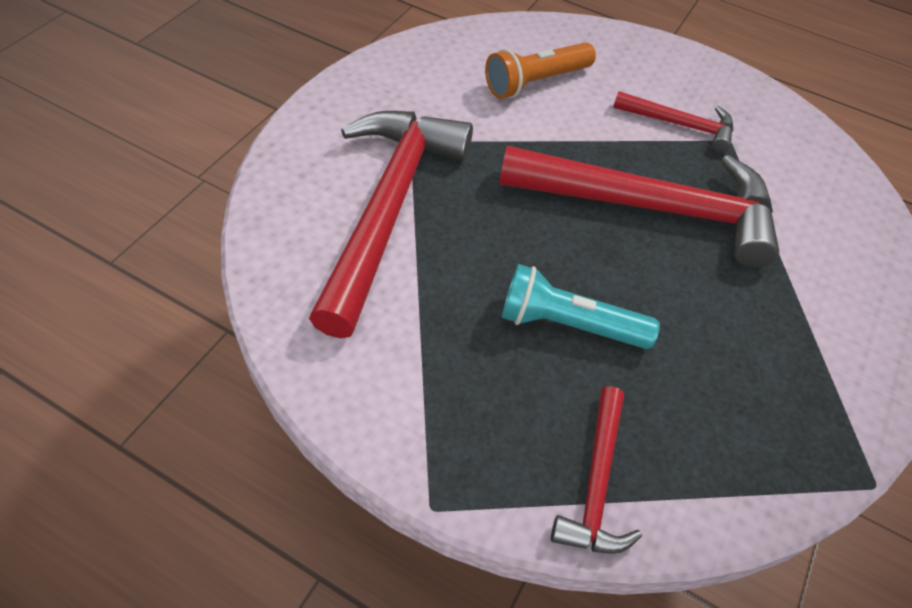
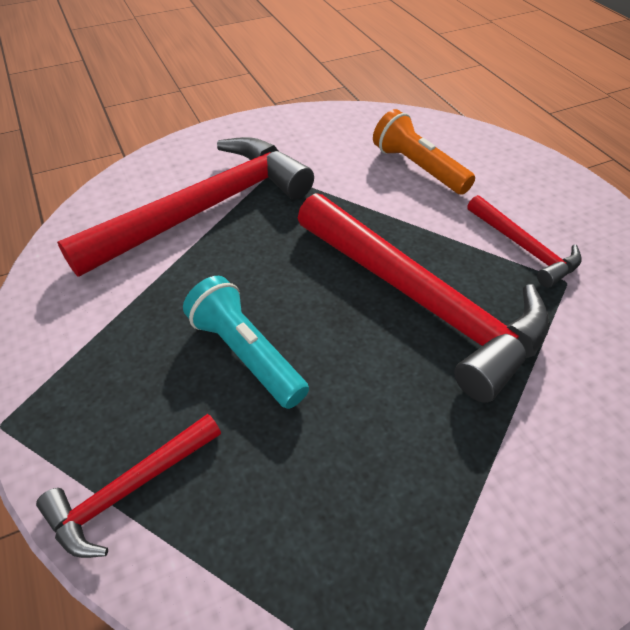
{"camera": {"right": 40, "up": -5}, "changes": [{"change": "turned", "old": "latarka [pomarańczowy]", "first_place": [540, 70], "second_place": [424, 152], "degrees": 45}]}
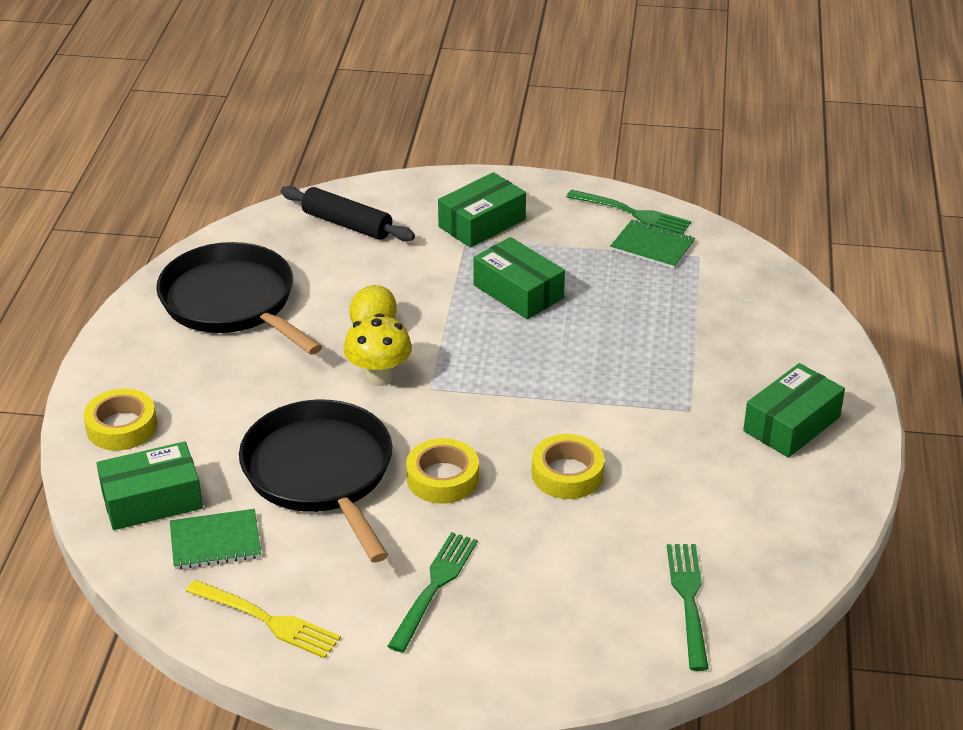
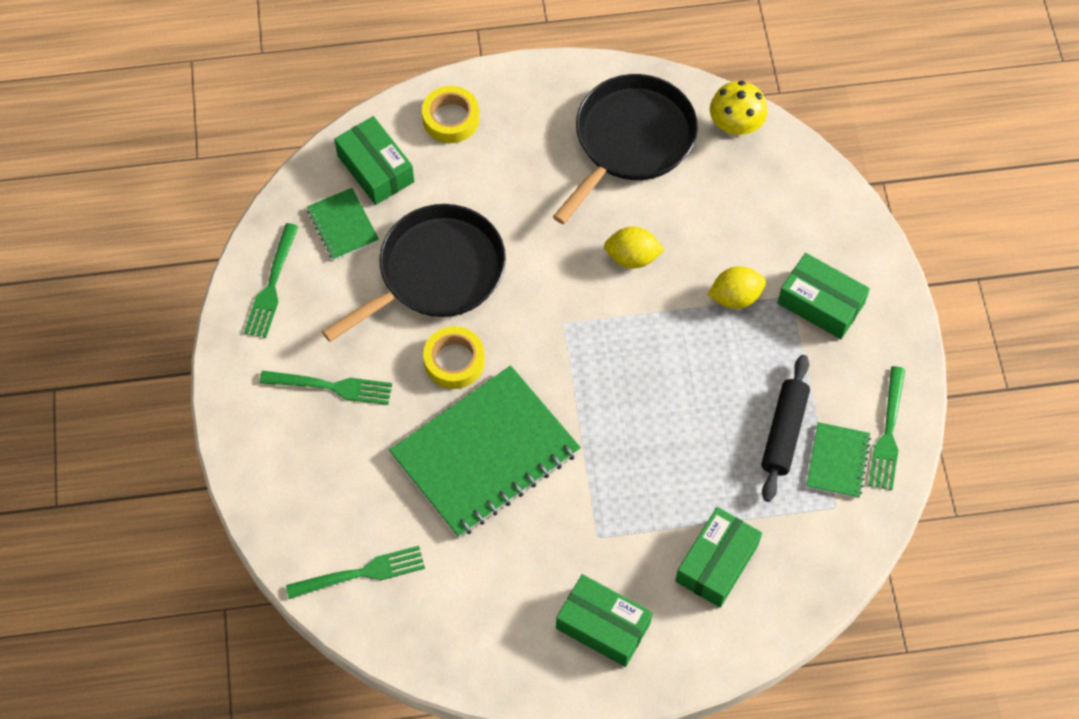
{"camera": {"right": 75, "up": 25}, "changes": [{"change": "recoloured", "old": "widelec [żółty]", "new": "widelec [zielony]", "first_place": [263, 619], "second_place": [271, 280]}, {"change": "replaced", "old": "taśma klejąca [żółty]", "new": "zeszyt [zielony]", "first_place": [568, 466], "second_place": [485, 451]}, {"change": "moved", "old": "pudełko [zielony]", "first_place": [519, 278], "second_place": [718, 557]}, {"change": "added", "new": "cytryna [żółty]", "second_place": [737, 287]}, {"change": "moved", "old": "grzyb [żółty]", "first_place": [378, 349], "second_place": [738, 109]}, {"change": "moved", "old": "wałek do ciasta [czarny]", "first_place": [348, 213], "second_place": [785, 428]}]}
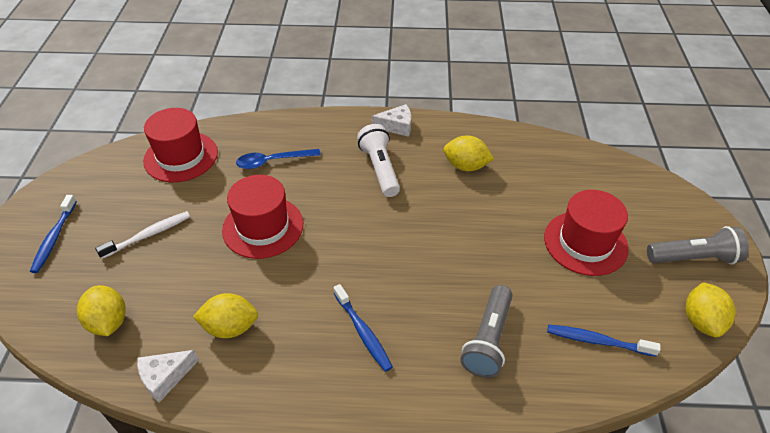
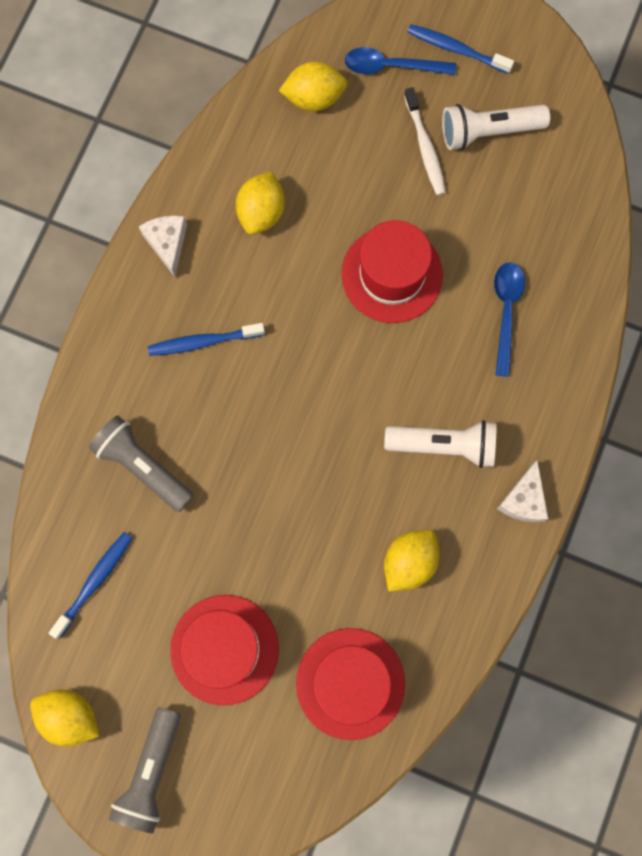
{"camera": {"right": 110, "up": 30}, "changes": [{"change": "moved", "old": "ser [biały]", "first_place": [168, 376], "second_place": [163, 246]}, {"change": "moved", "old": "kapelusz [czerwony]", "first_place": [180, 145], "second_place": [350, 684]}, {"change": "added", "new": "łyżka [niebieski]", "second_place": [400, 61]}, {"change": "added", "new": "latarka [biały]", "second_place": [496, 127]}]}
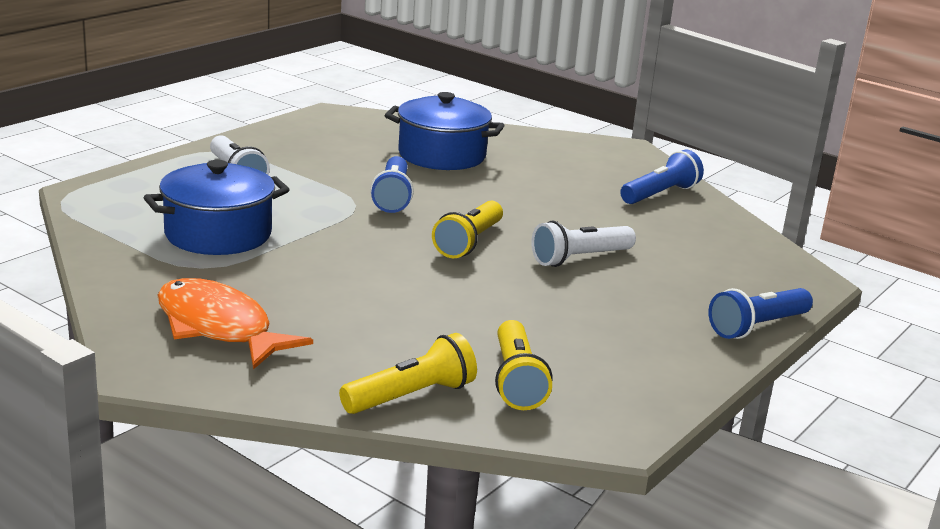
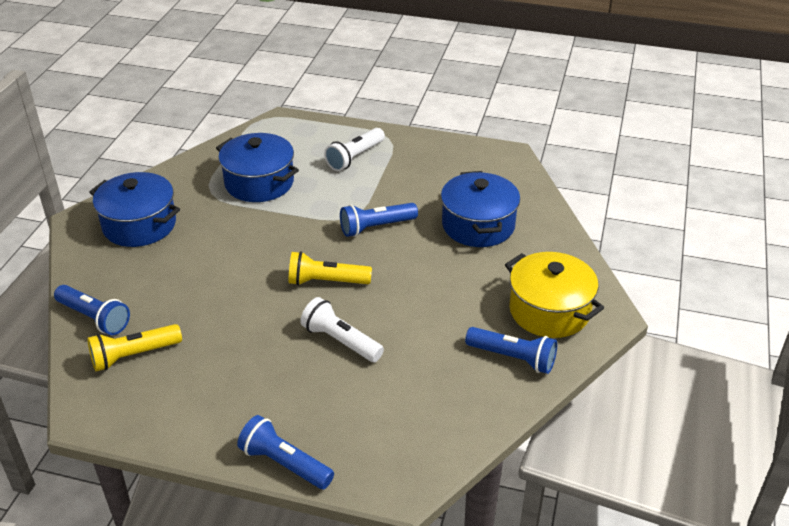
{"camera": {"right": 70, "up": 15}, "changes": [{"change": "recoloured", "old": "latarka [żółty]", "new": "latarka [niebieski]", "first_place": [408, 373], "second_place": [92, 310]}, {"change": "replaced", "old": "ryba [pomarańczowy]", "new": "garnek [niebieski]", "first_place": [235, 324], "second_place": [134, 209]}, {"change": "added", "new": "garnek [żółty]", "second_place": [554, 295]}]}
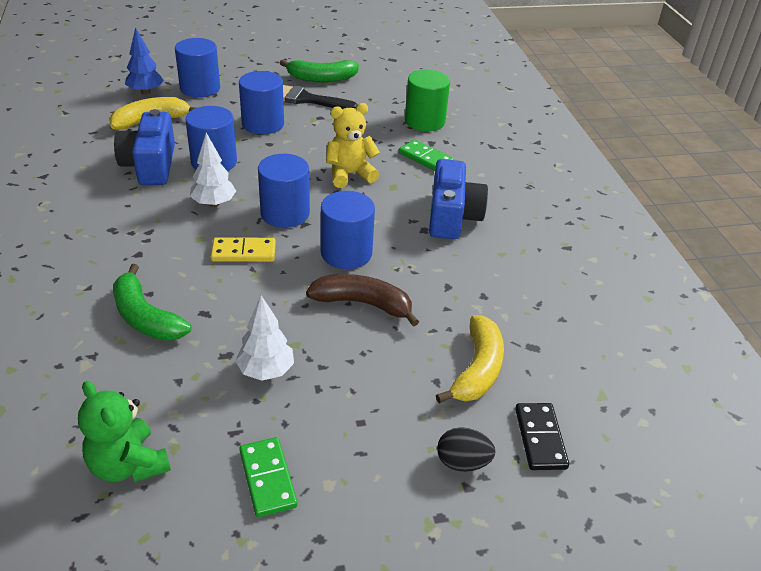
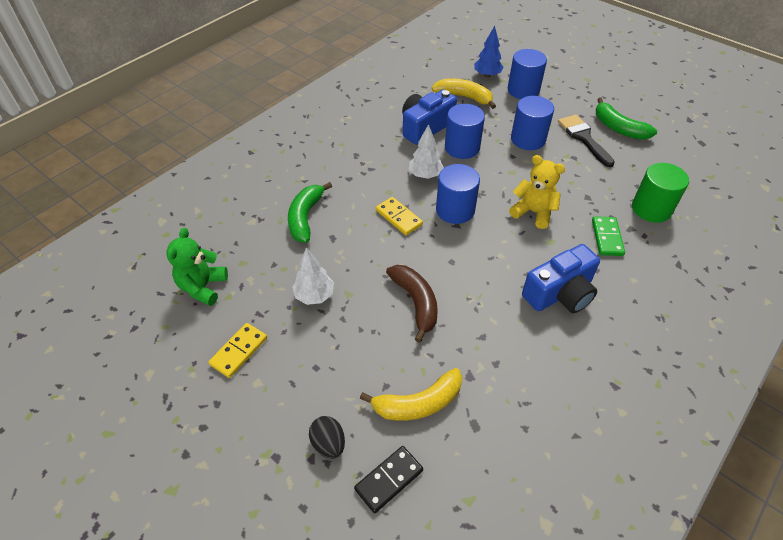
{"camera": {"right": 55, "up": 10}, "changes": [{"change": "recoloured", "old": "kostka domina [zielony]", "new": "kostka domina [żółty]", "first_place": [268, 477], "second_place": [237, 350]}, {"change": "removed", "old": "walec [niebieski]", "first_place": [348, 230]}]}
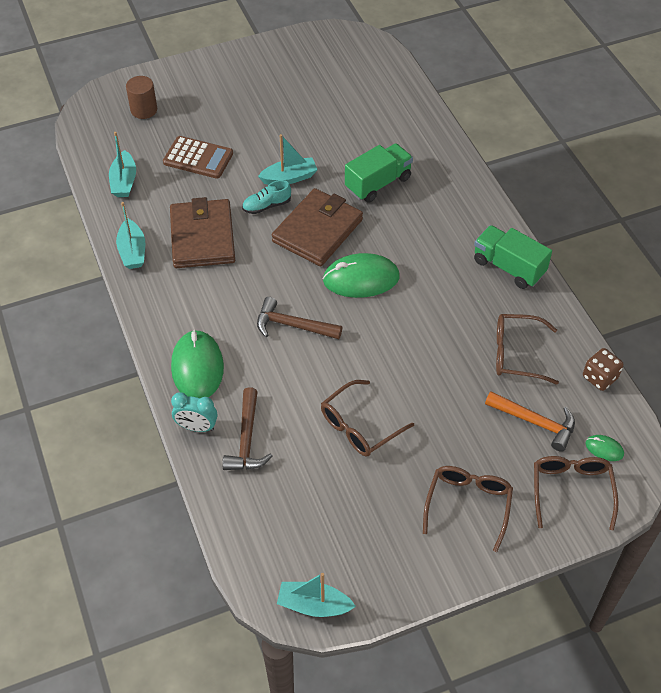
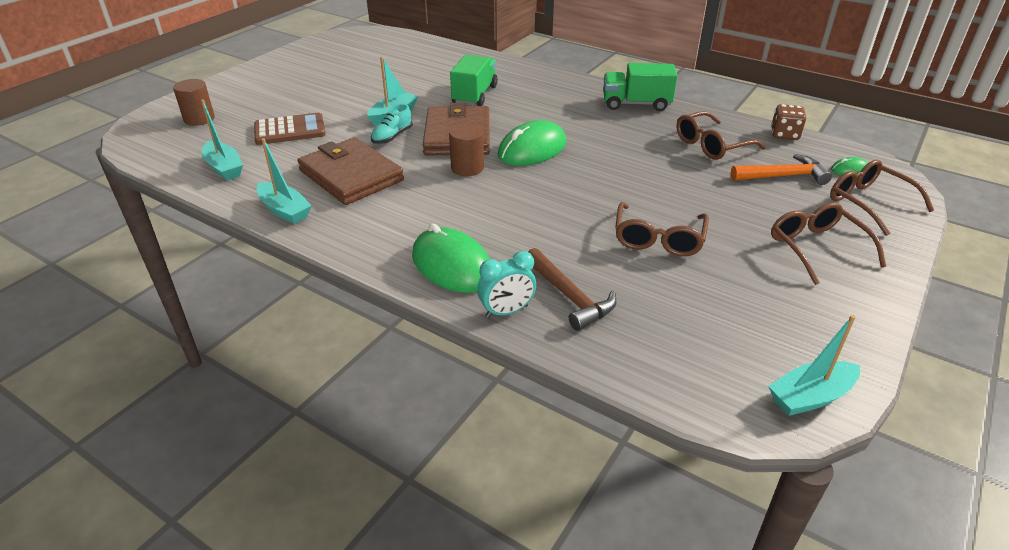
{"camera": {"right": -35, "up": -15}, "changes": [{"change": "added", "new": "walec [brązowy]", "second_place": [466, 150]}, {"change": "removed", "old": "młotek [brązowy]", "first_place": [299, 318]}]}
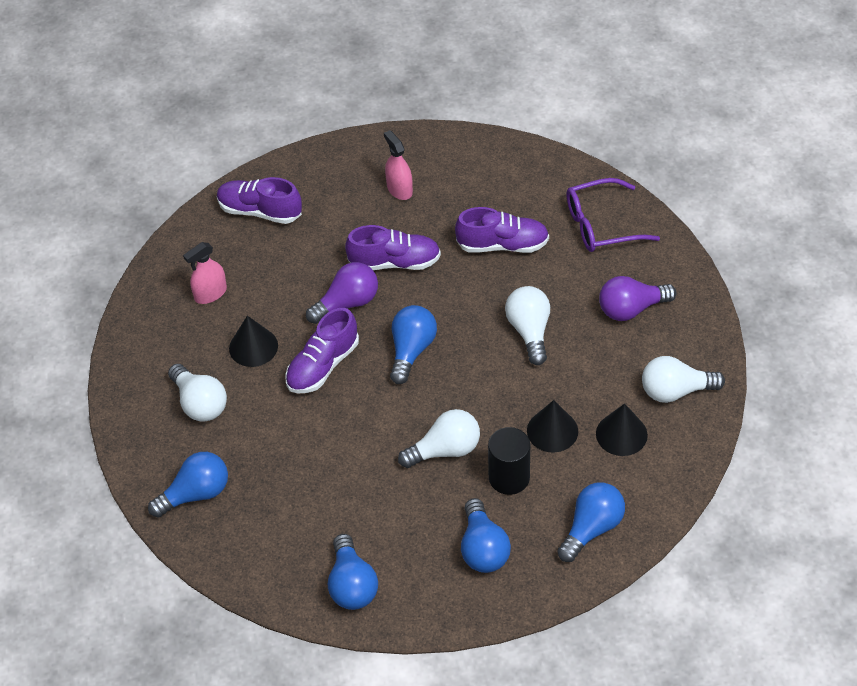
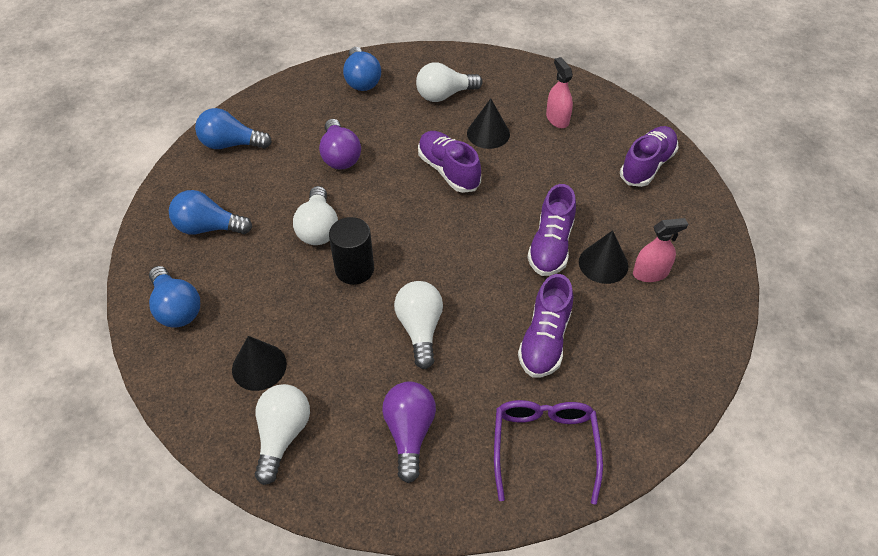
{"camera": {"right": 105, "up": 0}, "changes": [{"change": "moved", "old": "żarówka [fioletowy]", "first_place": [342, 293], "second_place": [340, 144]}, {"change": "moved", "old": "walec [czarny]", "first_place": [509, 461], "second_place": [351, 251]}, {"change": "turned", "old": "żarówka [biały]", "first_place": [527, 325], "second_place": [418, 325], "degrees": -105}, {"change": "moved", "old": "stożek [czarny]", "first_place": [552, 426], "second_place": [603, 257]}, {"change": "removed", "old": "żarówka [niebieski]", "first_place": [413, 344]}]}
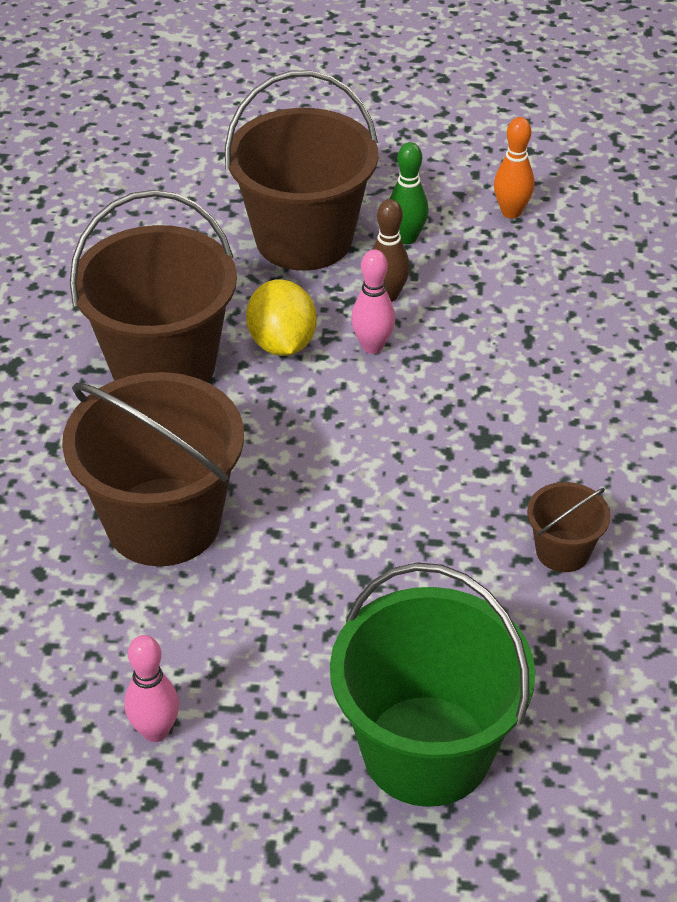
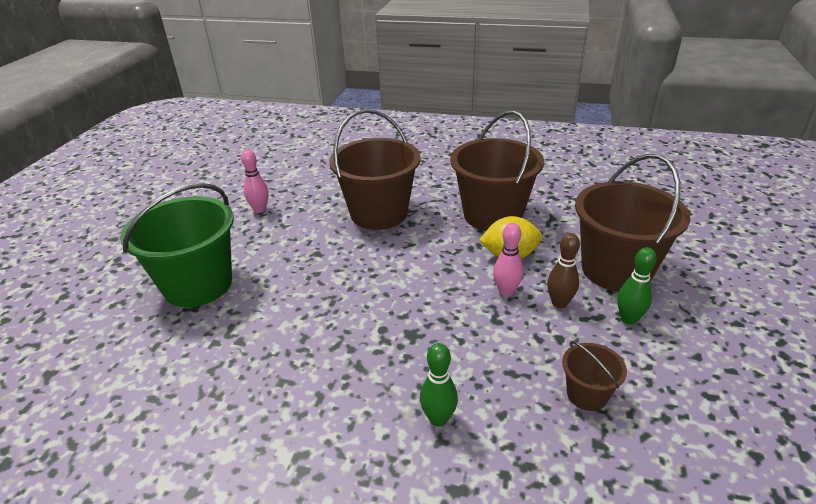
{"camera": {"right": 100, "up": -10}, "changes": [{"change": "added", "new": "kręgiel [zielony]", "second_place": [439, 385]}, {"change": "moved", "old": "wiadro [brązowy]", "first_place": [568, 527], "second_place": [594, 376]}, {"change": "removed", "old": "kręgiel [pomarańczowy]", "first_place": [514, 168]}]}
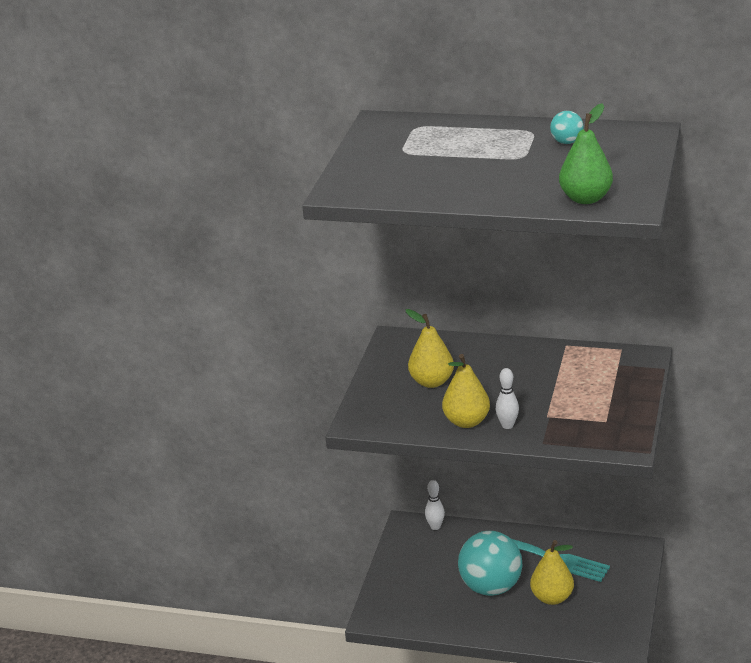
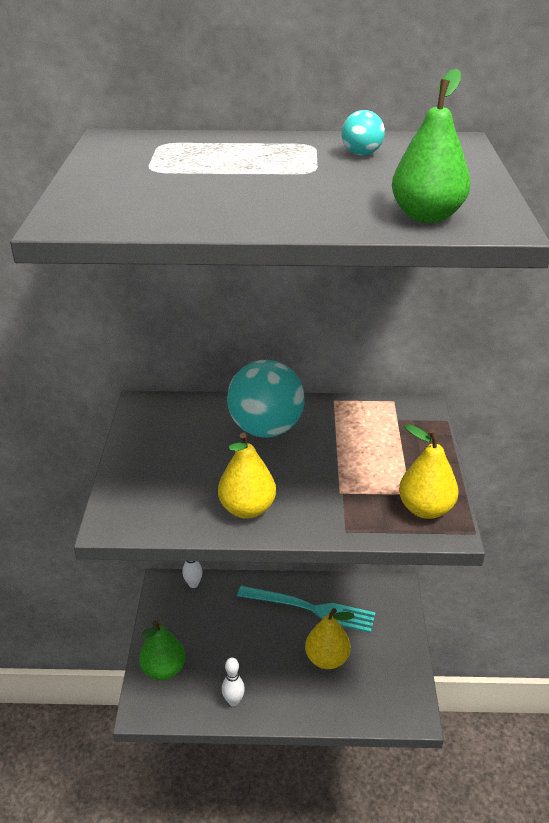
{"camera": {"right": -15, "up": 5}, "changes": [{"change": "added", "new": "gruszka [zielony]", "second_place": [162, 650]}, {"change": "moved", "old": "kręgiel [biały]", "first_place": [507, 398], "second_place": [233, 682]}, {"change": "moved", "old": "piłka [turkusowy]", "first_place": [490, 563], "second_place": [266, 399]}, {"change": "moved", "old": "gruszka [żółty]", "first_place": [430, 348], "second_place": [428, 471]}]}
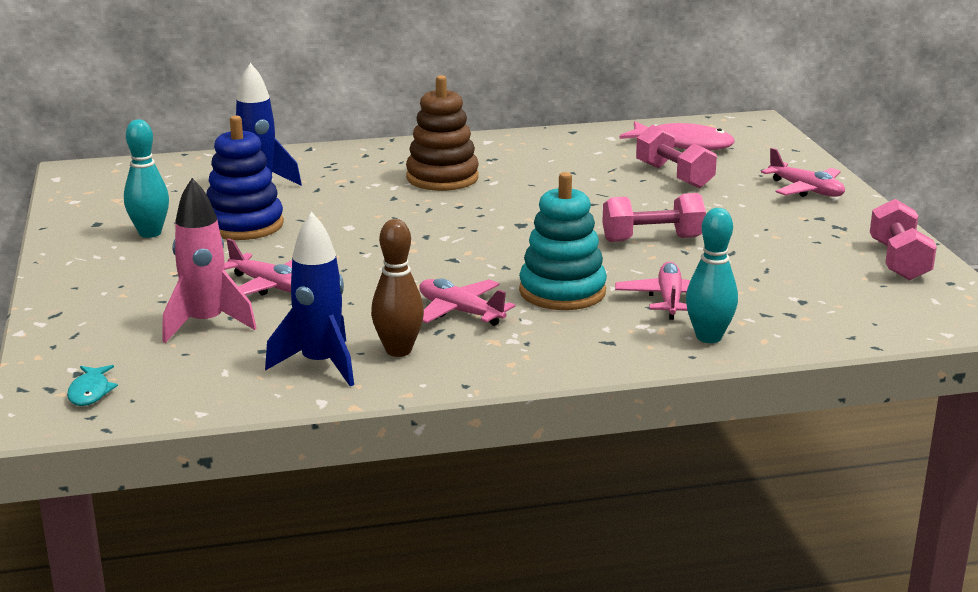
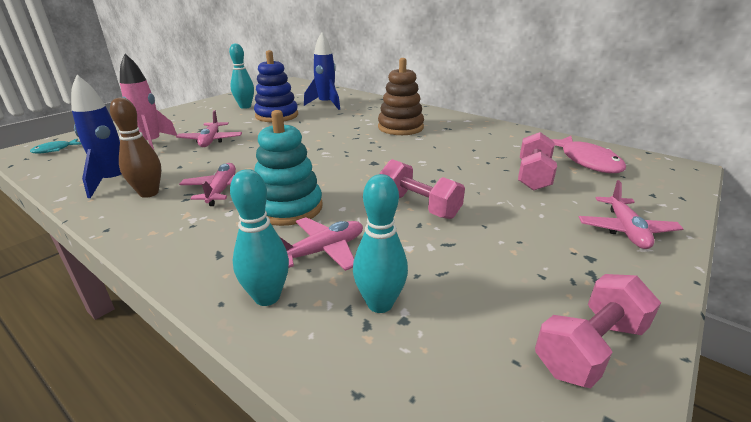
{"camera": {"right": 50, "up": 5}, "changes": [{"change": "added", "new": "kręgiel [turkusowy]", "second_place": [380, 243]}]}
